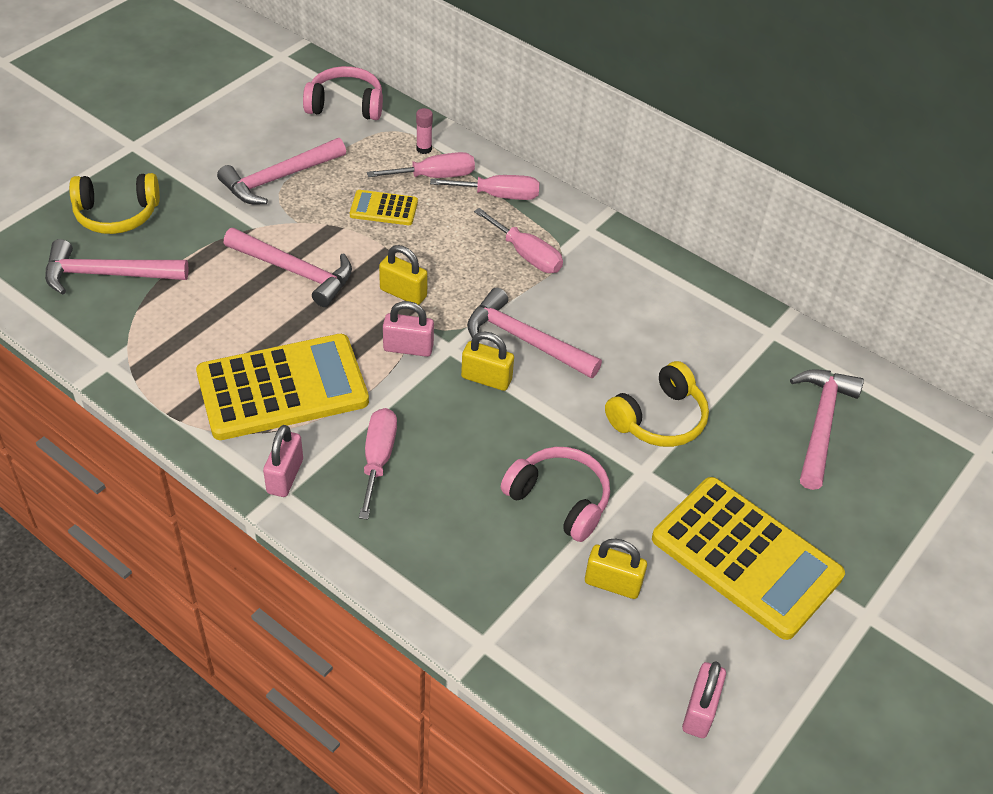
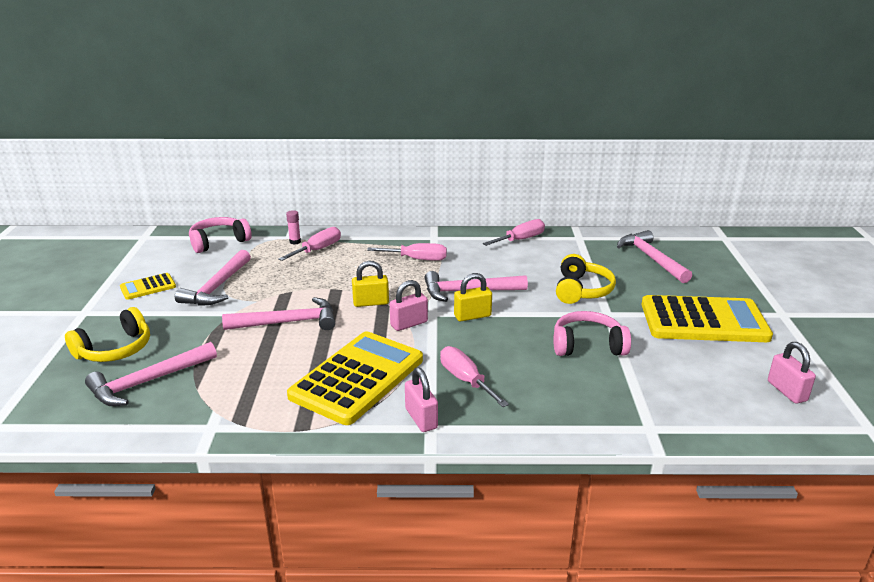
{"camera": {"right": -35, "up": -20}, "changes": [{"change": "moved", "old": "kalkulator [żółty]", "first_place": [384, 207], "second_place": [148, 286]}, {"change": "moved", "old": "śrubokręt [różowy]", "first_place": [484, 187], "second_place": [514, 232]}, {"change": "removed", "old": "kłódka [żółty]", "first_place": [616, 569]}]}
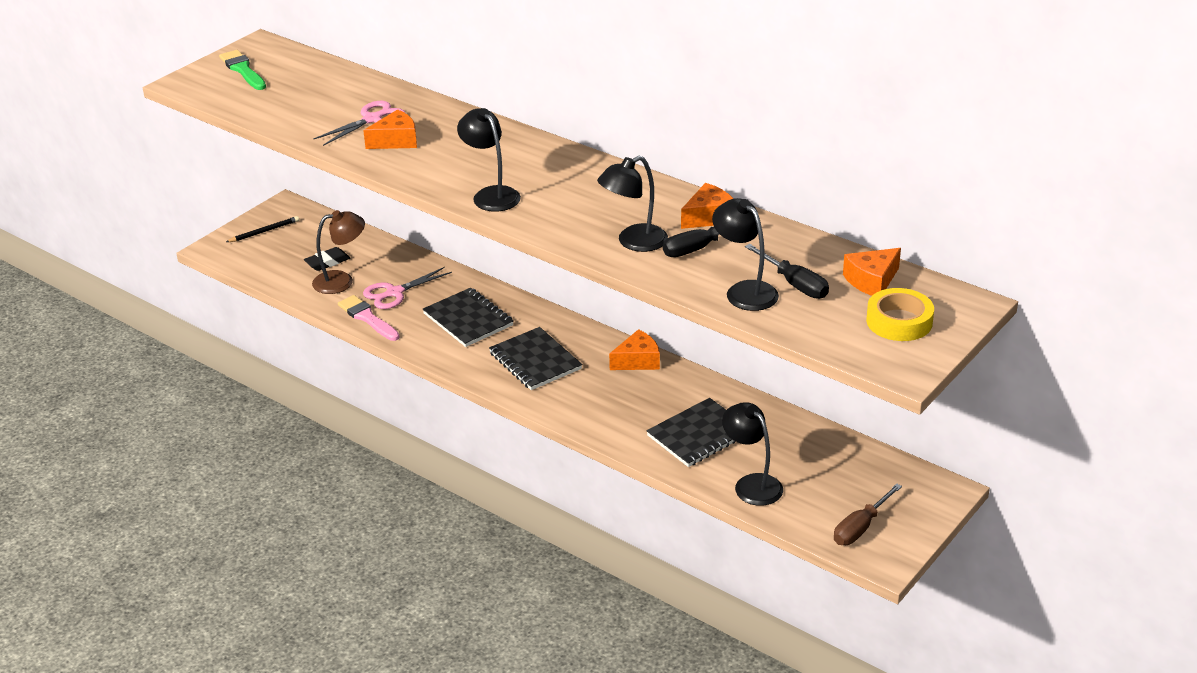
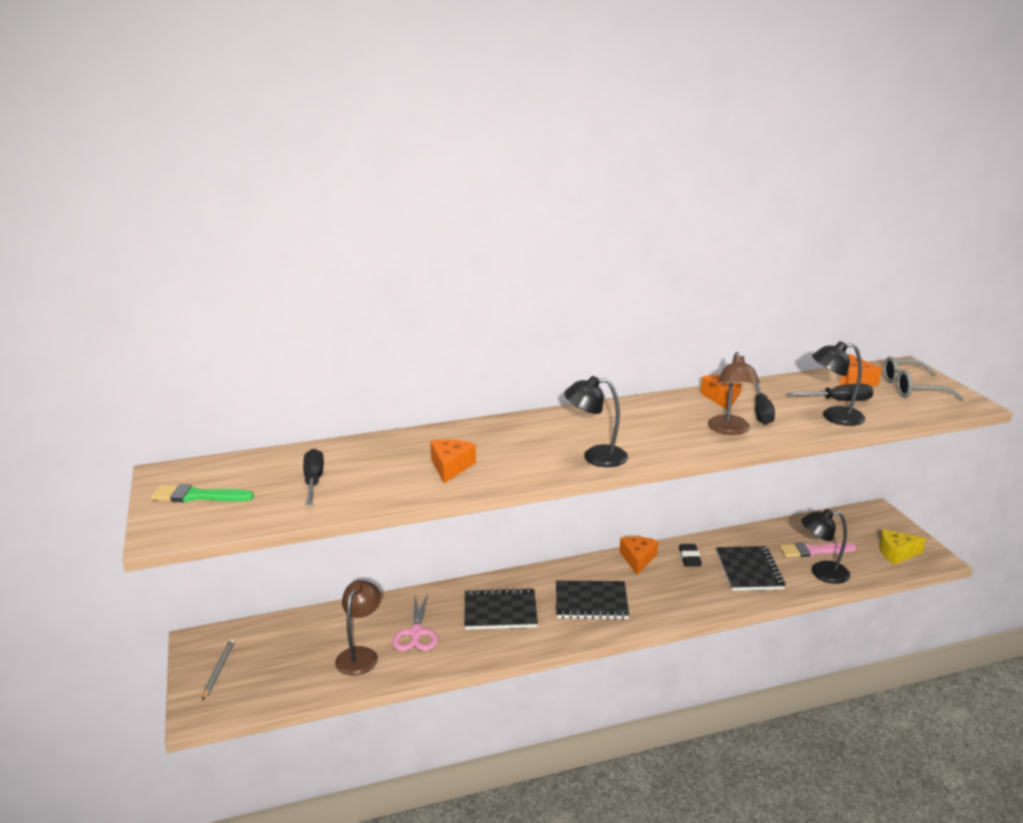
{"camera": {"right": -55, "up": -10}, "changes": [{"change": "recoloured", "old": "ołówek [czarny]", "new": "ołówek [szary]", "first_place": [262, 229], "second_place": [218, 670]}, {"change": "added", "new": "śrubokręt [czarny]", "second_place": [313, 477]}, {"change": "moved", "old": "gumka do mazania [czarny]", "first_place": [327, 259], "second_place": [690, 555]}, {"change": "recoloured", "old": "lampka [czarny]", "new": "lampka [brązowy]", "first_place": [632, 204], "second_place": [734, 393]}, {"change": "moved", "old": "pędzel [różowy]", "first_place": [368, 318], "second_place": [818, 549]}, {"change": "replaced", "old": "śrubokręt [brązowy]", "new": "ser [żółty]", "first_place": [868, 514], "second_place": [902, 547]}, {"change": "replaced", "old": "taśma klejąca [żółty]", "new": "okulary [szary]", "first_place": [900, 314], "second_place": [923, 379]}, {"change": "removed", "old": "nożyczki [różowy]", "first_place": [359, 123]}]}
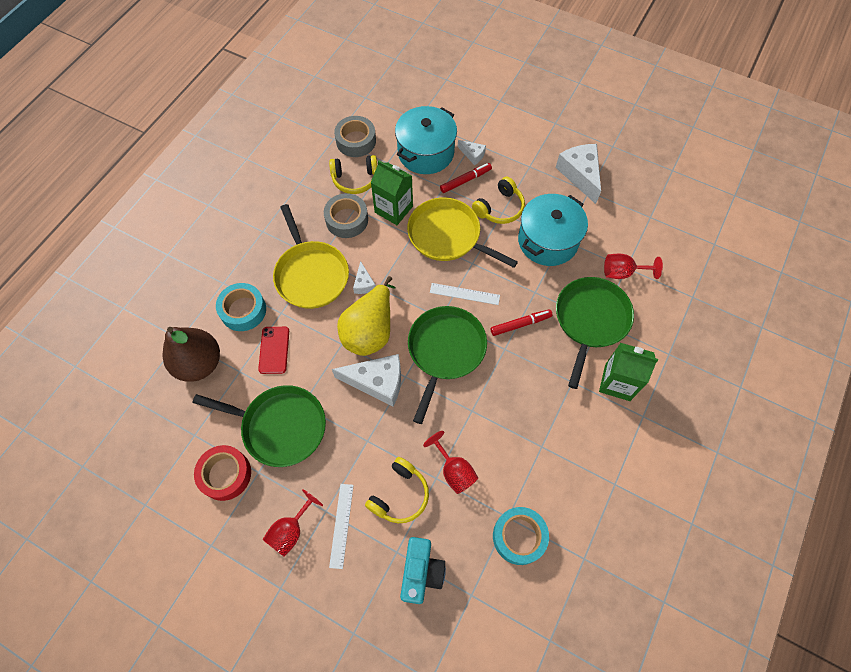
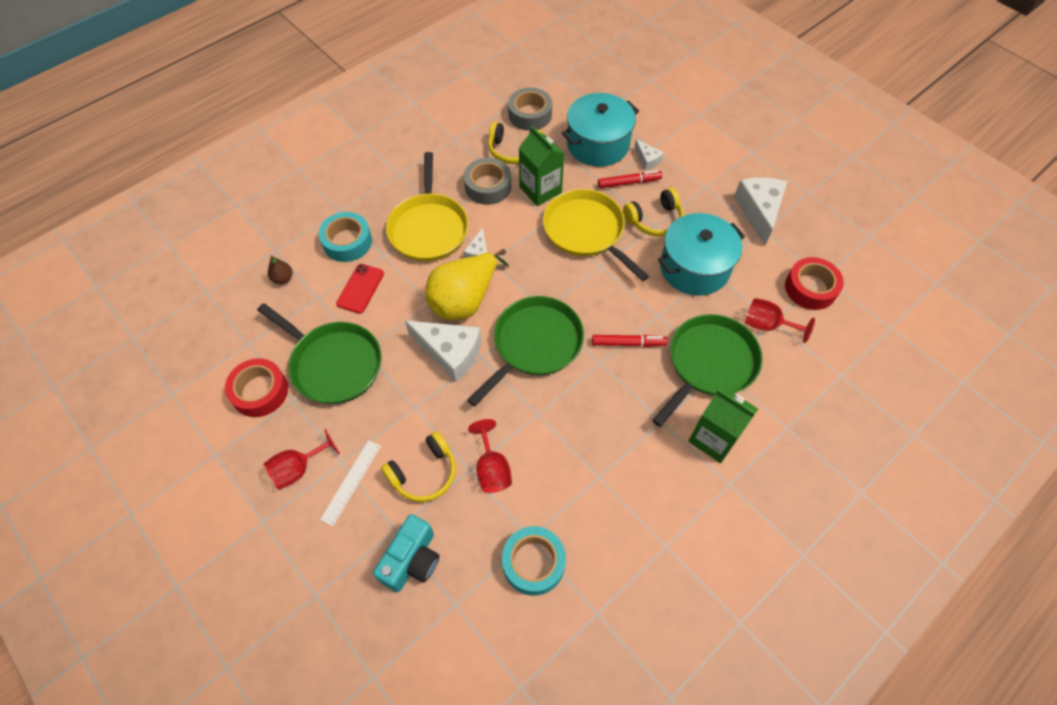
{"camera": {"right": 20, "up": -5}, "changes": [{"change": "resized", "old": "gruszka [brązowy]", "first_place": [191, 354], "second_place": [280, 269], "factor": 0.42}, {"change": "added", "new": "taśma klejąca [czerwony]", "second_place": [814, 283]}, {"change": "removed", "old": "linijka [biały]", "first_place": [465, 294]}]}
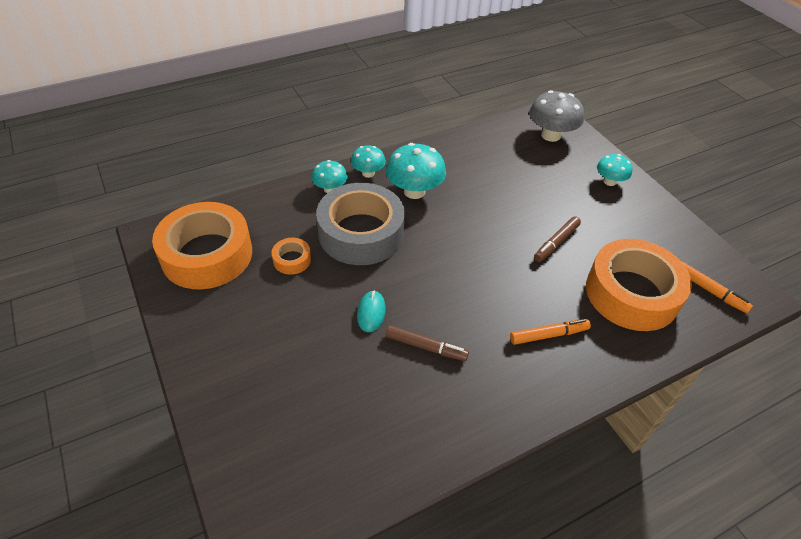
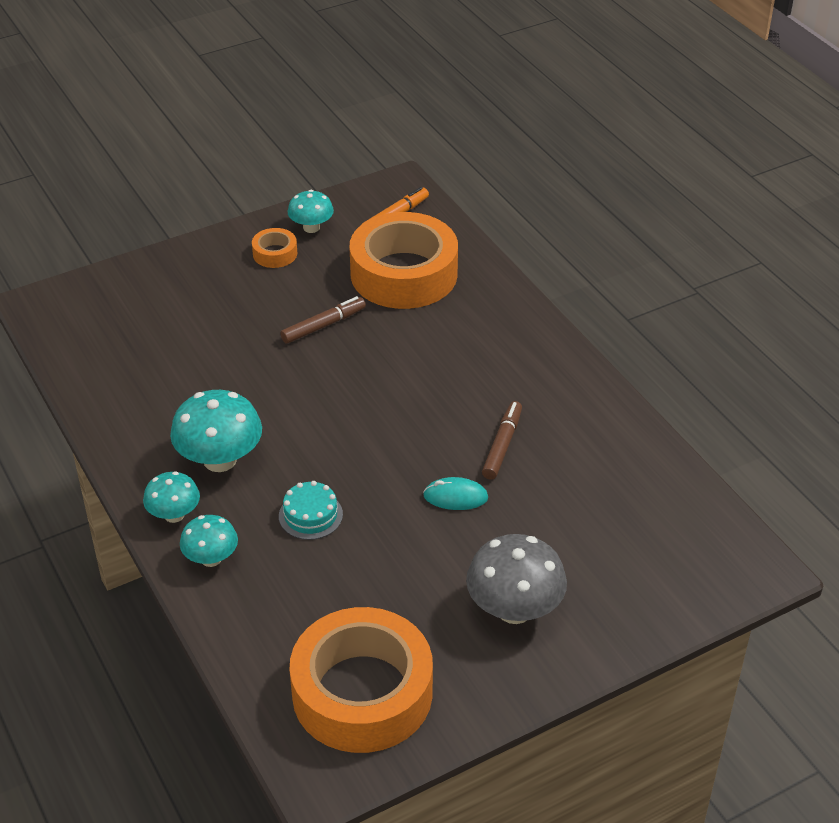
{"camera": {"right": -90, "up": -5}, "changes": [{"change": "moved", "old": "taśma klejąca [pomarańczowy]", "first_place": [291, 256], "second_place": [274, 248]}, {"change": "replaced", "old": "taśma klejąca [szary]", "new": "tort [turkusowy]", "first_place": [360, 224], "second_place": [311, 510]}, {"change": "turned", "old": "flamaster [brązowy]", "first_place": [557, 239], "second_place": [323, 320], "degrees": -75}, {"change": "moved", "old": "grzyb [turkusowy]", "first_place": [614, 170], "second_place": [310, 211]}, {"change": "moved", "old": "grzyb [szary]", "first_place": [556, 116], "second_place": [516, 579]}, {"change": "removed", "old": "flamaster [pomarańczowy]", "first_place": [550, 332]}]}
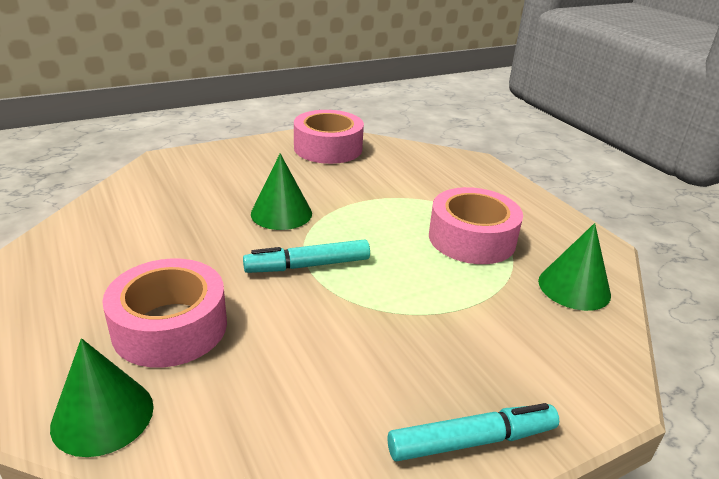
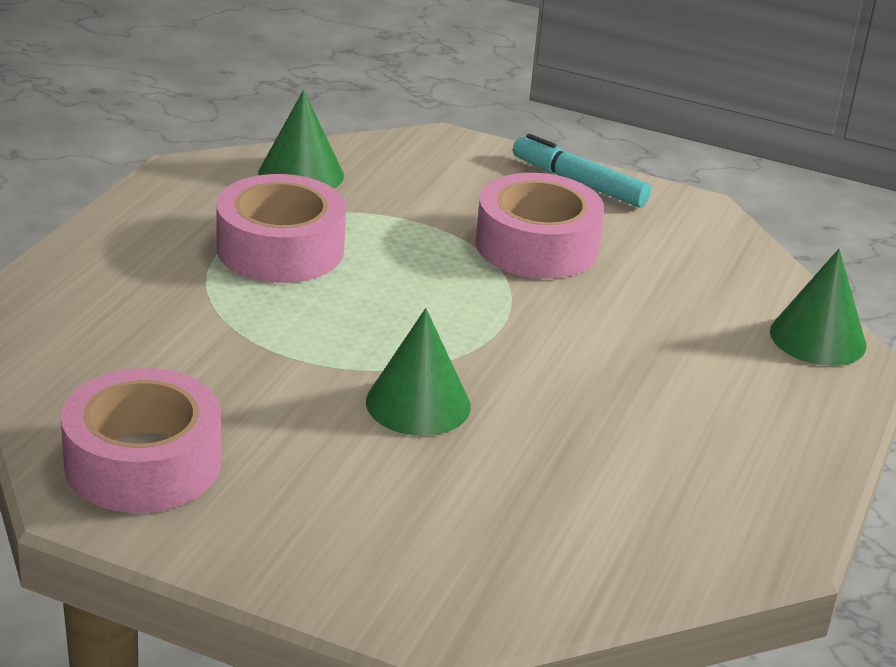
{"camera": {"right": -130, "up": 0}, "changes": [{"change": "moved", "old": "taśma klejąca [różowy]", "first_place": [164, 313], "second_place": [540, 226]}, {"change": "removed", "old": "flamaster [turkusowy]", "first_place": [306, 256]}]}
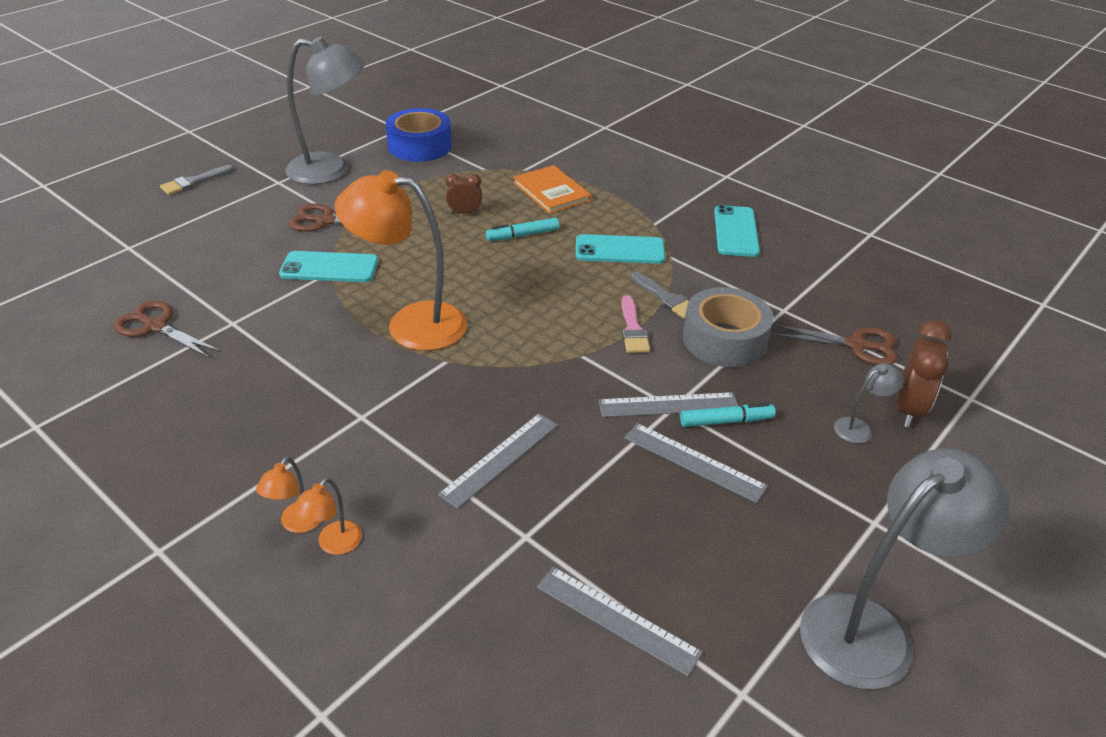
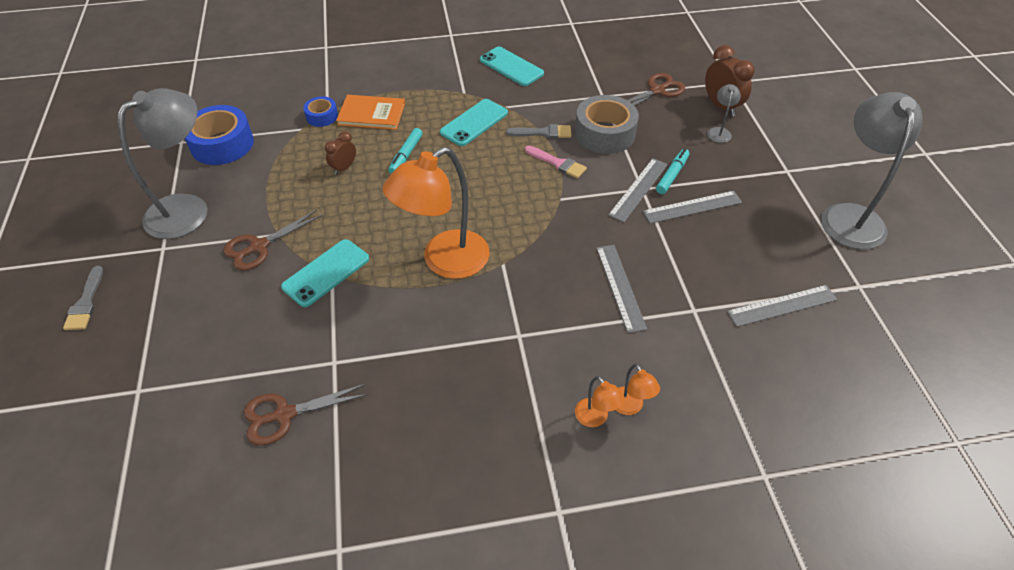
{"camera": {"right": -50, "up": 10}, "changes": [{"change": "added", "new": "taśma klejąca [niebieski]", "second_place": [320, 111]}]}
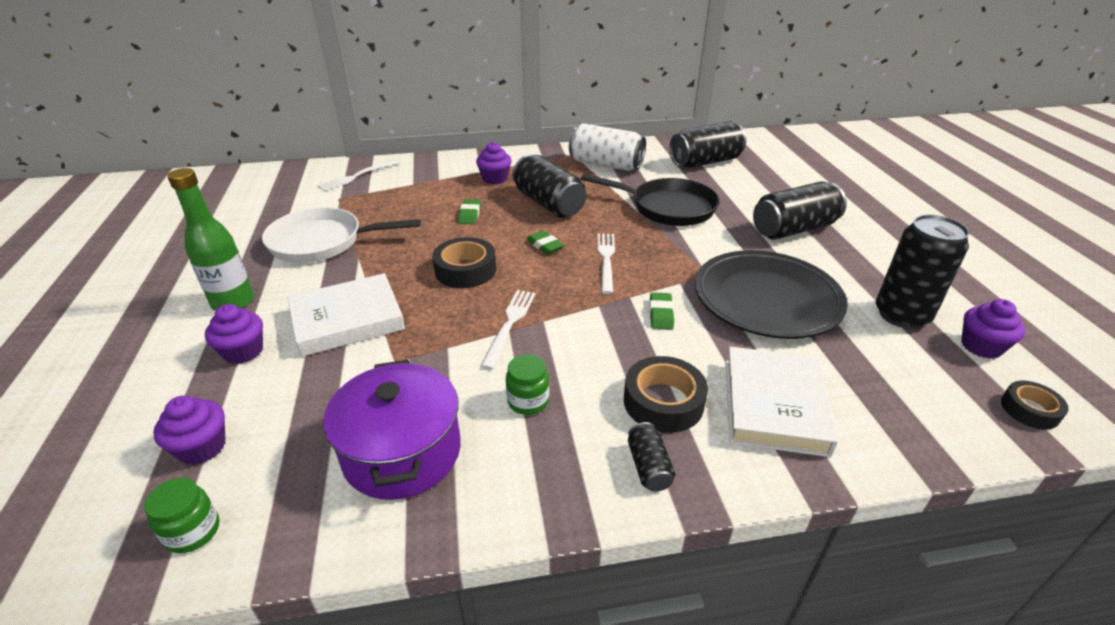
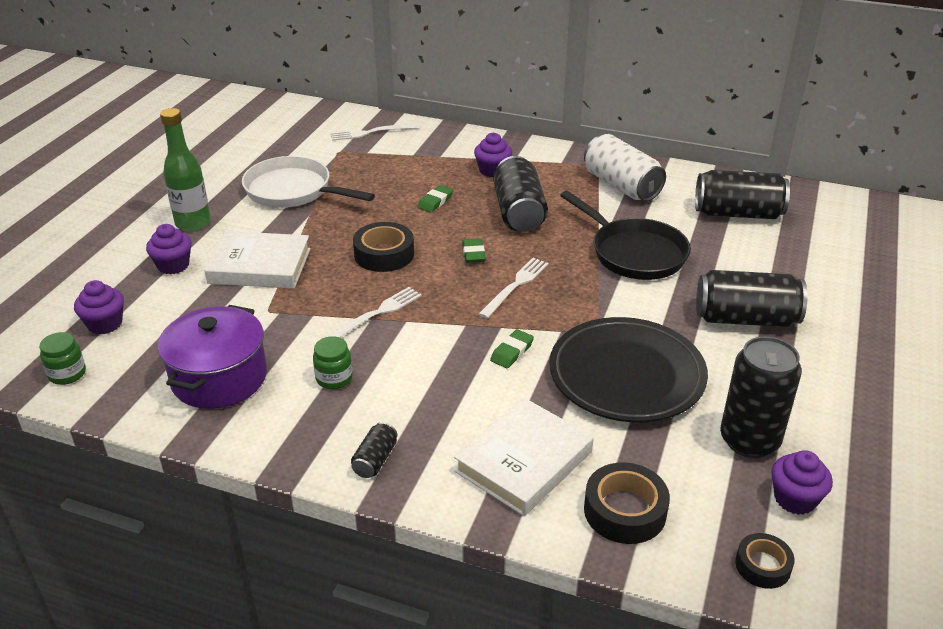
{"camera": {"right": 30, "up": 0}, "changes": [{"change": "moved", "old": "taśma klejąca [czarny]", "first_place": [666, 394], "second_place": [627, 503]}]}
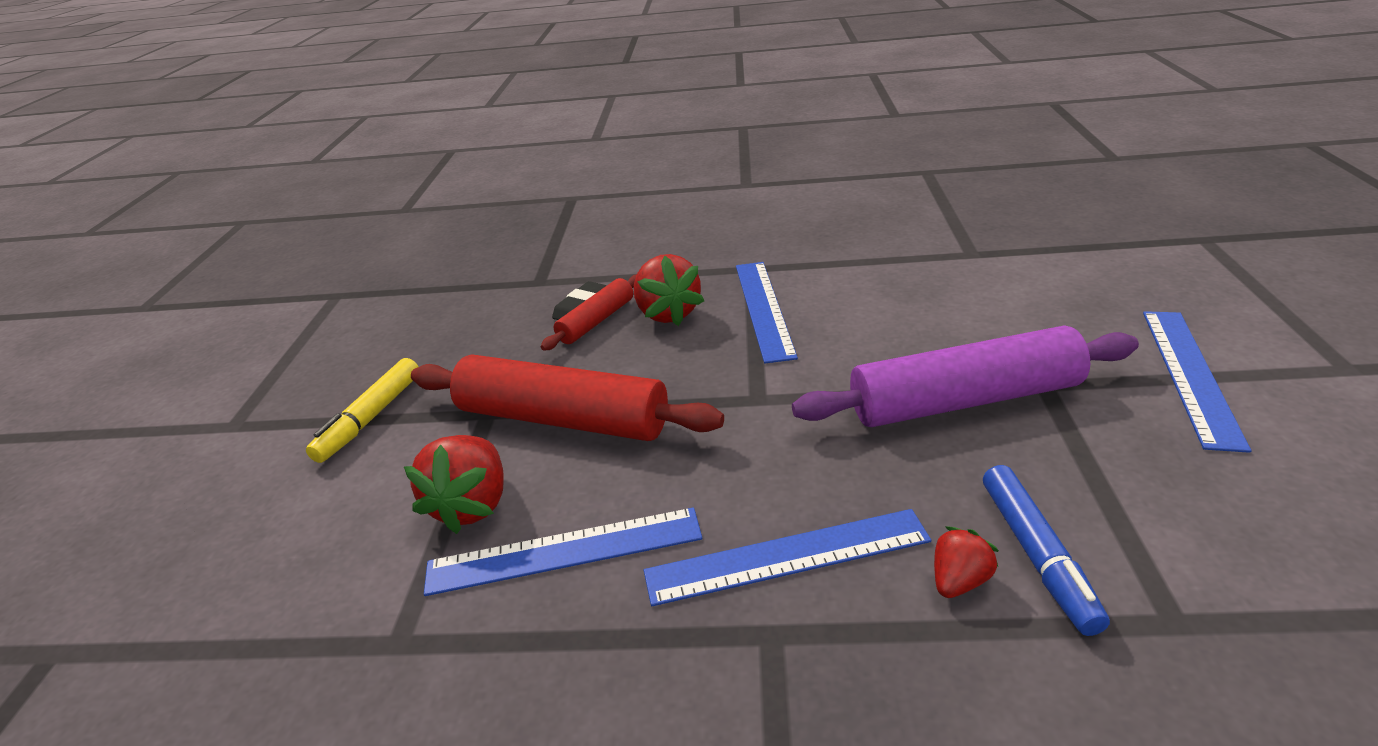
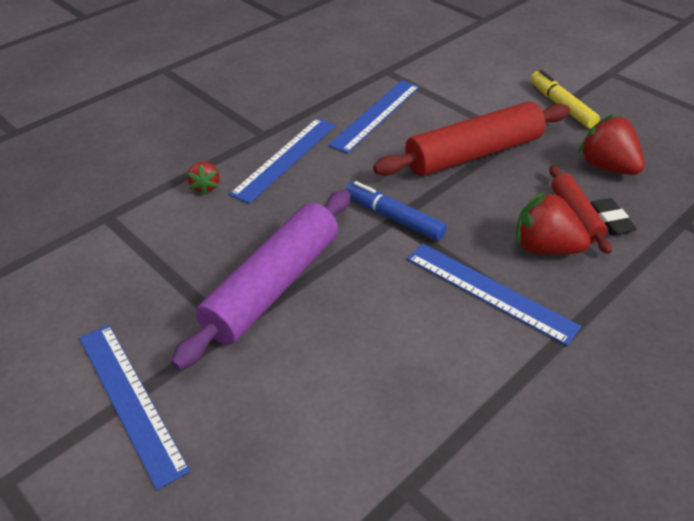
{"camera": {"right": 130, "up": 10}, "changes": [{"change": "moved", "old": "flamaster [niebieski]", "first_place": [1046, 550], "second_place": [396, 211]}, {"change": "moved", "old": "truskawka [czerwony]", "first_place": [453, 484], "second_place": [611, 144]}]}
